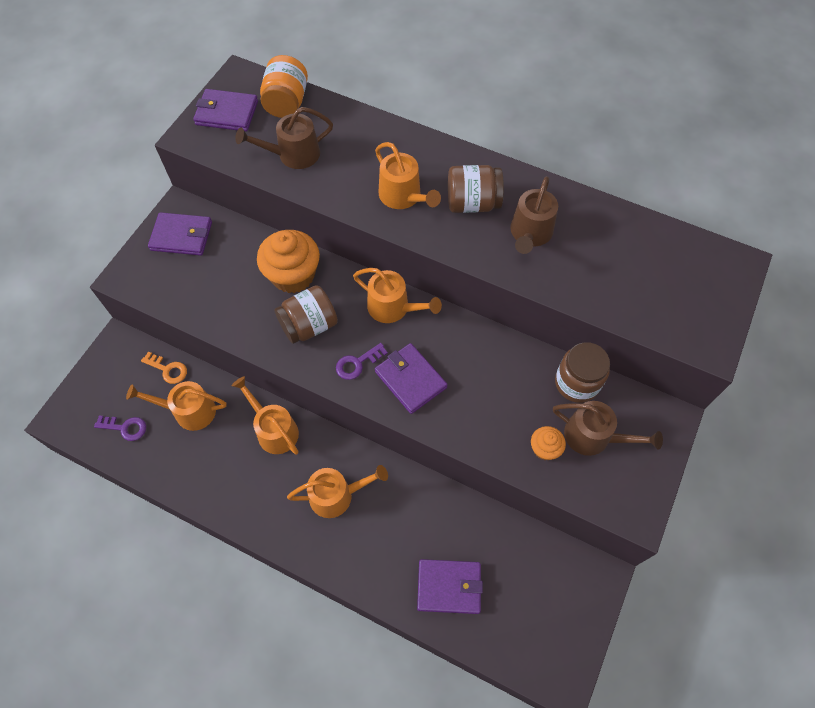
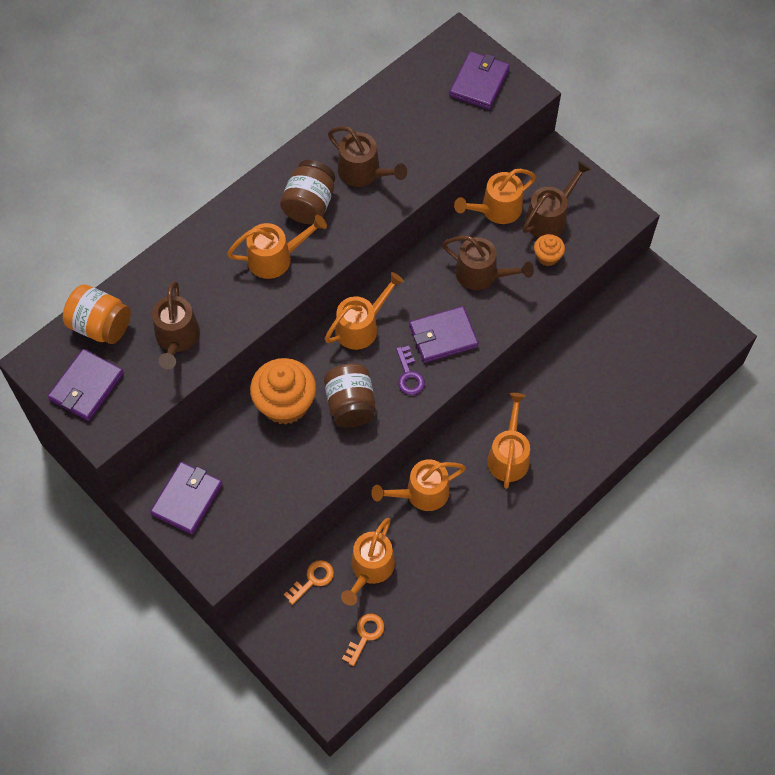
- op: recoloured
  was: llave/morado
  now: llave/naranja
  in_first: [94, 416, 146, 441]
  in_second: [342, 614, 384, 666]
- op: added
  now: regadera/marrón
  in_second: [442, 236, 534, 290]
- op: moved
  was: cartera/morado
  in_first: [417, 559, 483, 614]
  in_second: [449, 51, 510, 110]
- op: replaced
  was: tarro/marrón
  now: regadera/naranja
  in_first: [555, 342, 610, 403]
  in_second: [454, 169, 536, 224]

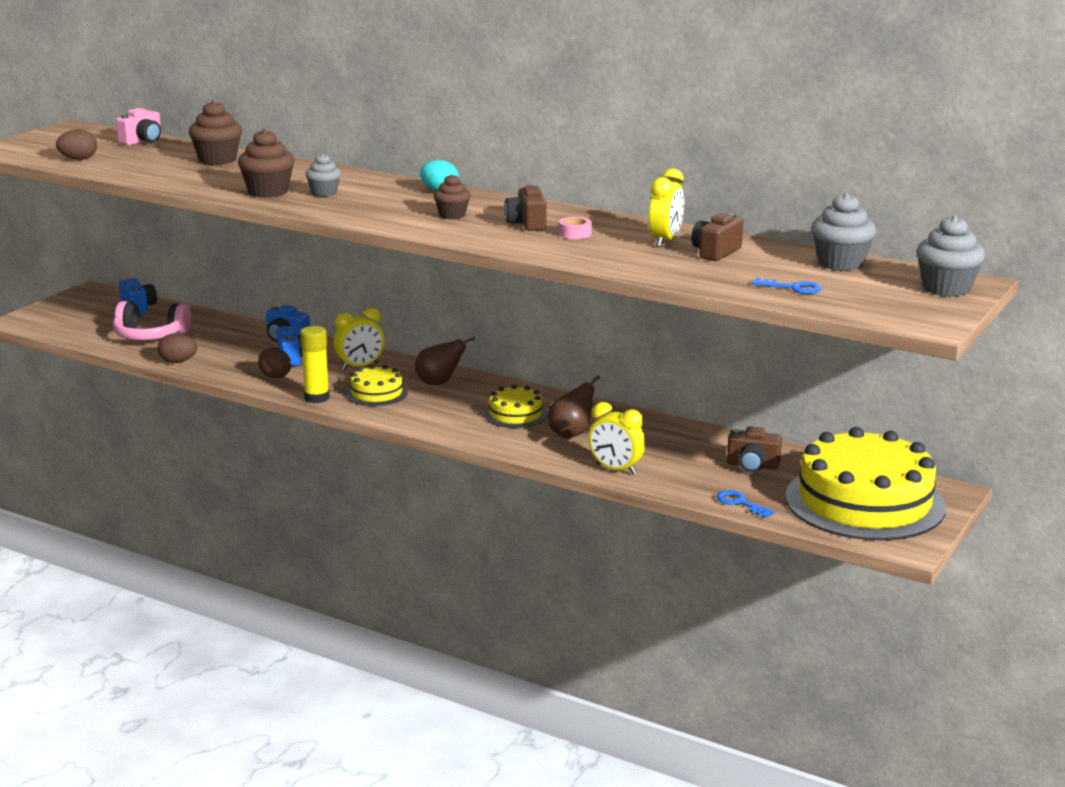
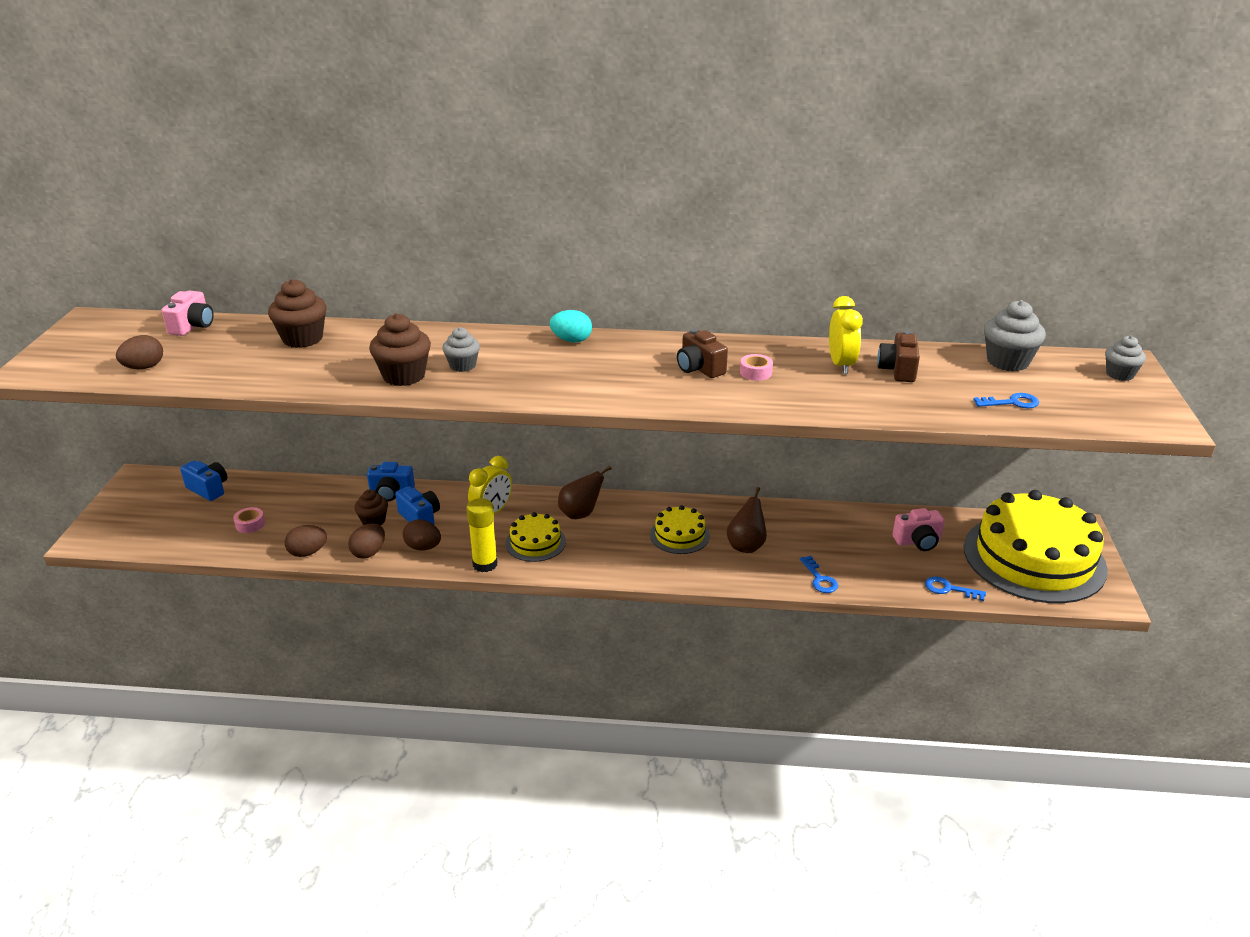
- op: replaced
  was: auriculares/rosa
  now: cinta adhesiva/rosa
  in_first: [113, 301, 191, 340]
  in_second: [233, 507, 265, 533]
- op: added
  now: huevo/marrón
  in_second: [348, 523, 385, 559]
- op: moved
  was: magdalena/marrón
  in_first: [434, 174, 471, 219]
  in_second: [354, 490, 388, 526]
- op: replaced
  was: despertador/amarillo
  now: llave/azul
  in_first: [588, 402, 645, 475]
  in_second: [800, 556, 838, 593]
- op: recoloured
  was: cámara/marrón
  now: cámara/rosa
  in_first: [727, 426, 782, 473]
  in_second: [892, 508, 945, 551]
- op: resized
  was: magdalena/gris
  in_first: [916, 215, 985, 297]
  in_second: [1105, 336, 1146, 381]
  ratio: 0.63

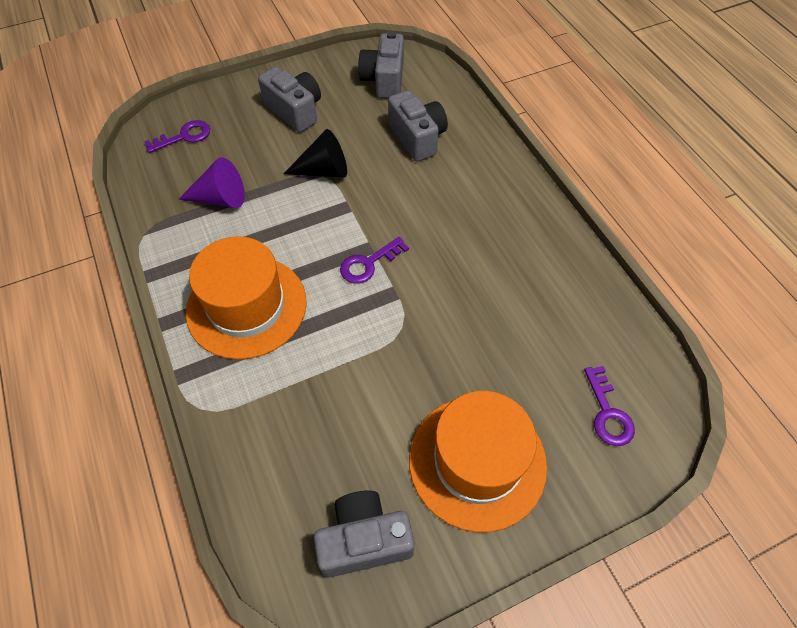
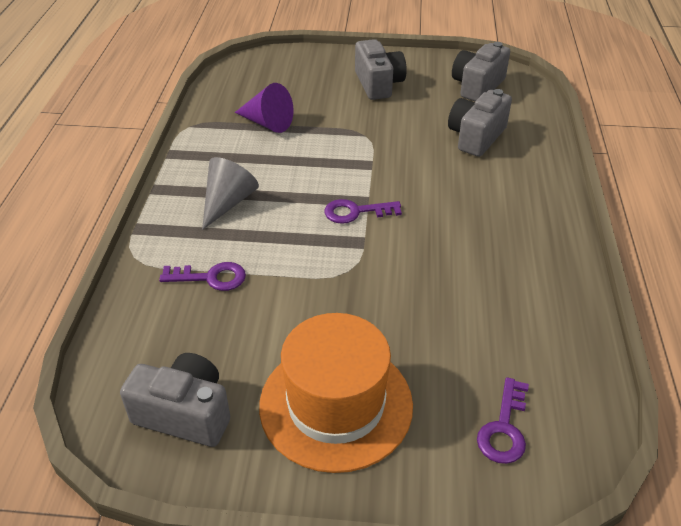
- op: moved
  was: llave/morado
  in_first: [144, 120, 210, 153]
  in_second: [159, 262, 246, 291]
- op: replaced
  was: sombrero/naranja
  now: cono/gris
  in_first: [186, 236, 306, 360]
  in_second: [202, 157, 259, 230]
- op: turned
  was: cámara/gris
  in_first: [388, 90, 448, 161]
  in_second: [448, 89, 512, 157]
  clockwise: -150
- op: removed
  was: cono/negro
  in_first: [284, 129, 347, 177]

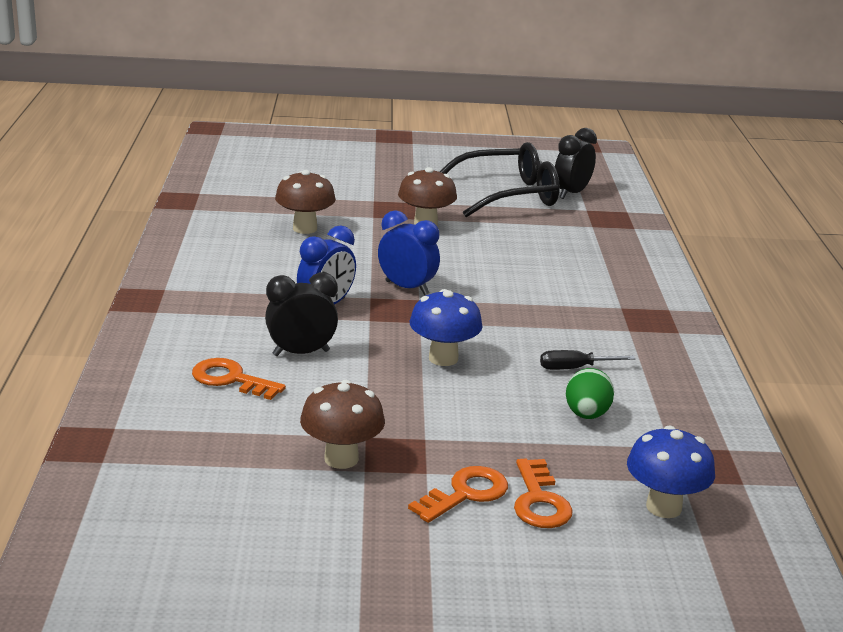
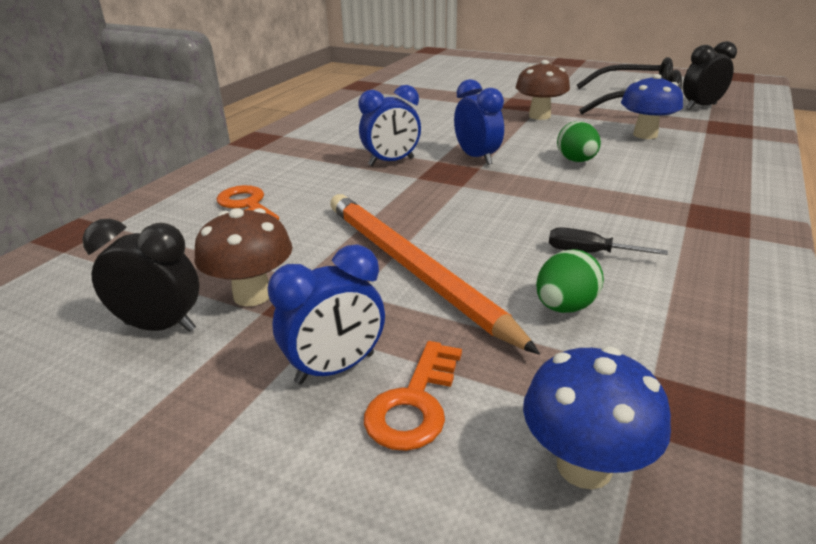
- op: moved
  was: despertador/negro
  in_first: [265, 272, 338, 356]
  in_second: [82, 218, 199, 332]
- op: replaced
  was: llave/naranja
  now: despertador/azul
  in_first: [408, 466, 508, 523]
  in_second: [268, 244, 385, 384]
- op: added
  now: lápiz/naranja
  in_second: [330, 194, 540, 355]
- op: added
  now: huevo/verde
  in_second: [557, 121, 601, 162]
- op: moved
  was: seta/azul
  in_first: [410, 289, 483, 366]
  in_second: [621, 74, 683, 139]
- op: removed
  was: seta/marrón
  in_first: [275, 170, 336, 234]

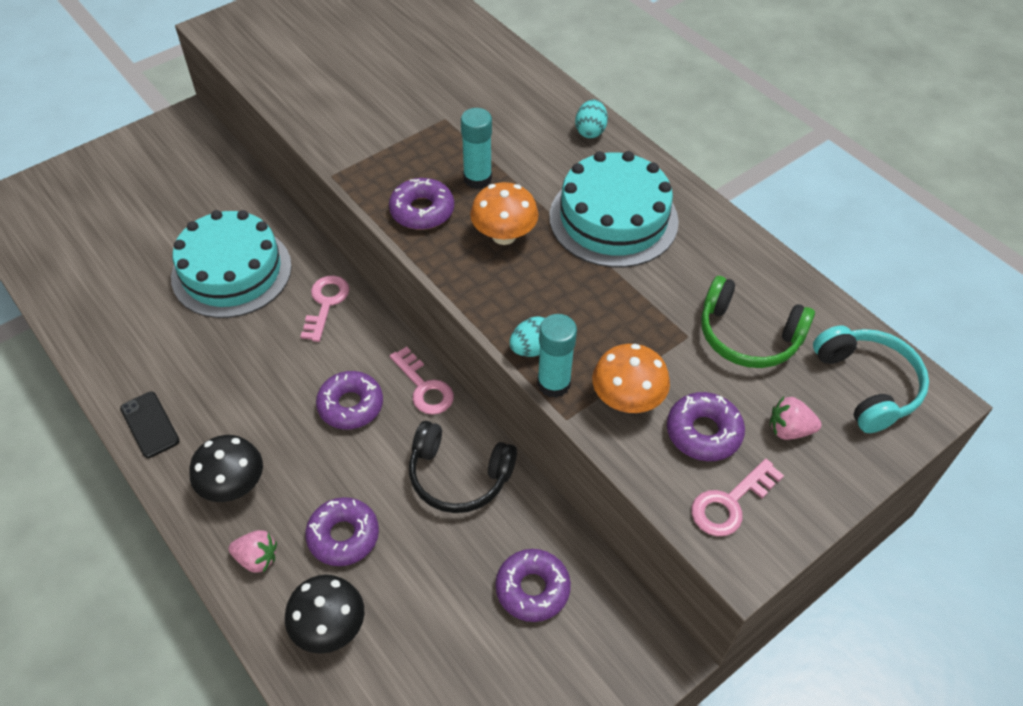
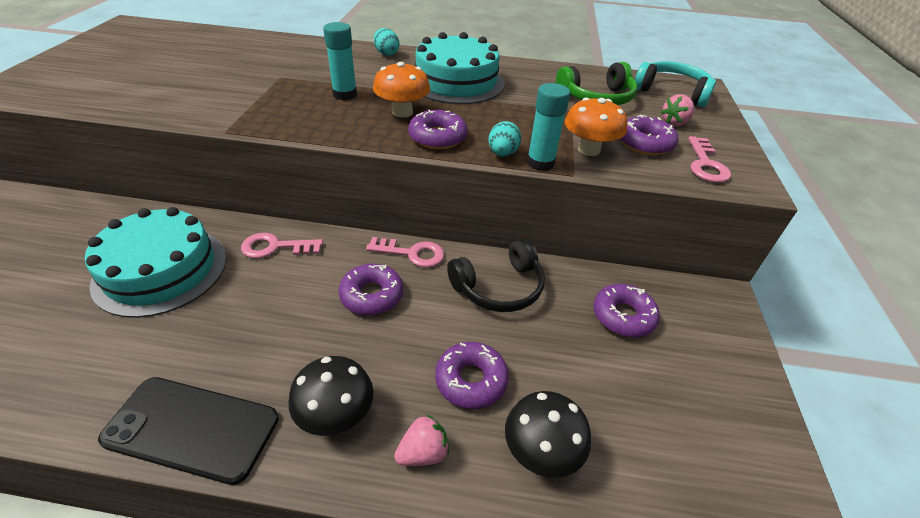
- op: resized
  was: móvil/negro
  in_first: [120, 391, 180, 458]
  in_second: [98, 377, 279, 485]
  ratio: 1.76
- op: turned
  was: llave/rosa
  in_first: [300, 275, 350, 342]
  in_second: [241, 233, 323, 258]
  clockwise: -60
- op: moved
  was: rosquilla/morado
  in_first: [389, 178, 454, 230]
  in_second: [408, 110, 468, 149]

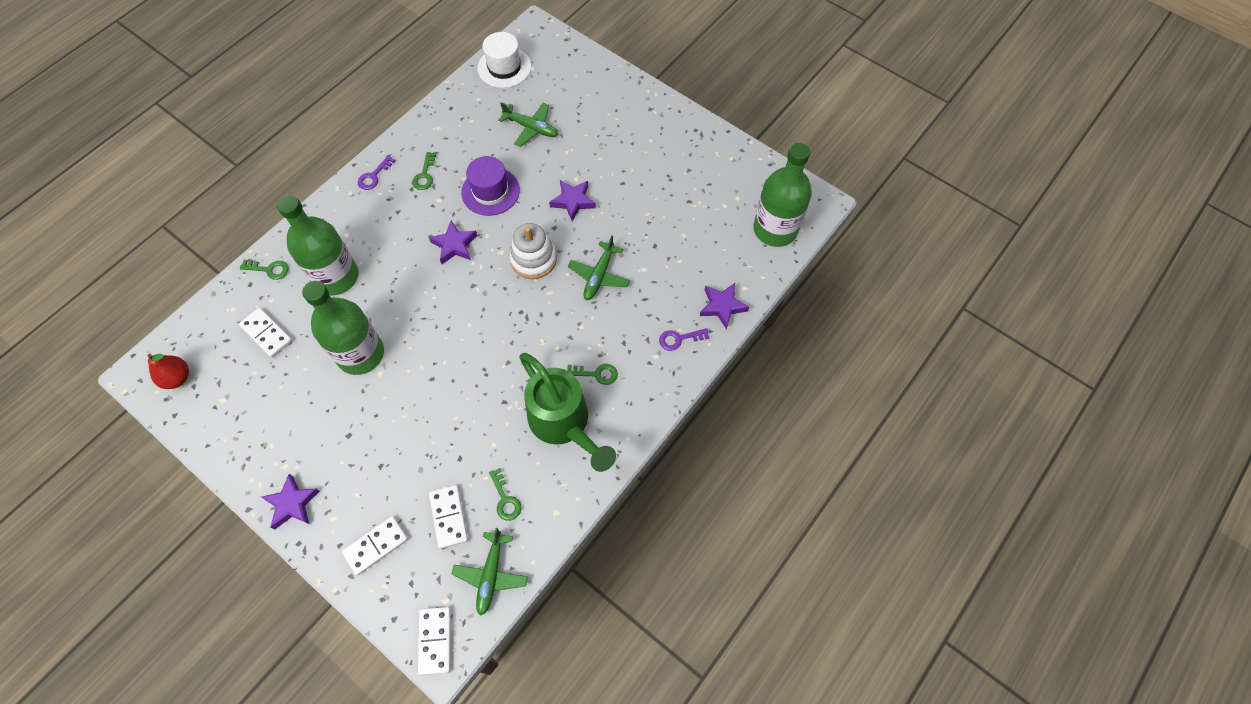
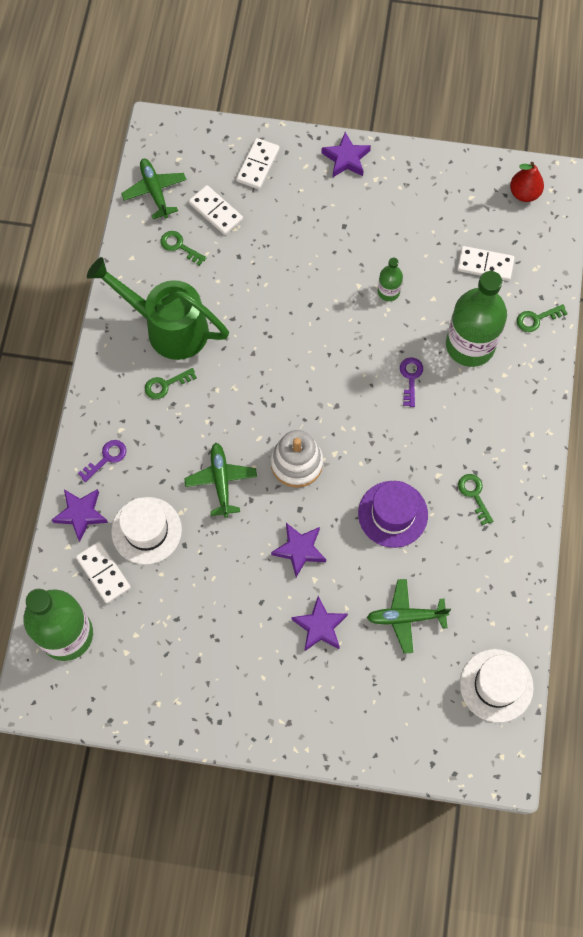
- op: moved
  was: ficha de dominó/blanco
  in_first: [418, 607, 451, 675]
  in_second: [76, 541, 131, 604]
- op: added
  now: sombrero/blanco
  in_second: [111, 497, 182, 565]
- op: moved
  was: estrella/morado
  in_first: [429, 221, 478, 264]
  in_second: [291, 596, 348, 652]
- op: resized
  was: botella/verde
  in_first: [302, 281, 384, 375]
  in_second: [378, 258, 403, 301]
  ratio: 0.46
- op: moved
  was: llave/morado
  in_first: [358, 155, 395, 190]
  in_second: [400, 357, 423, 407]

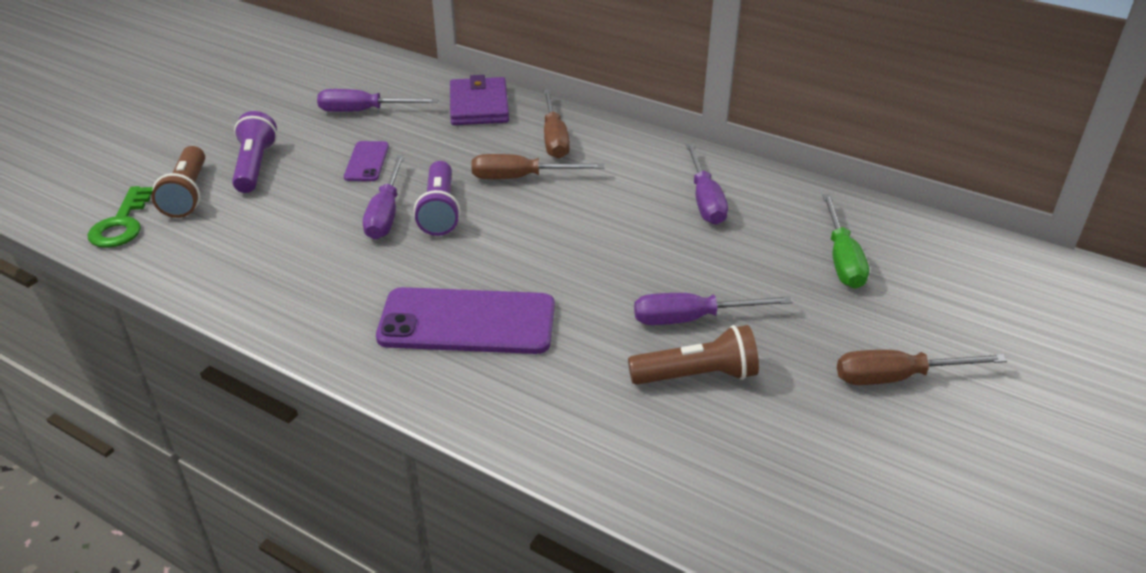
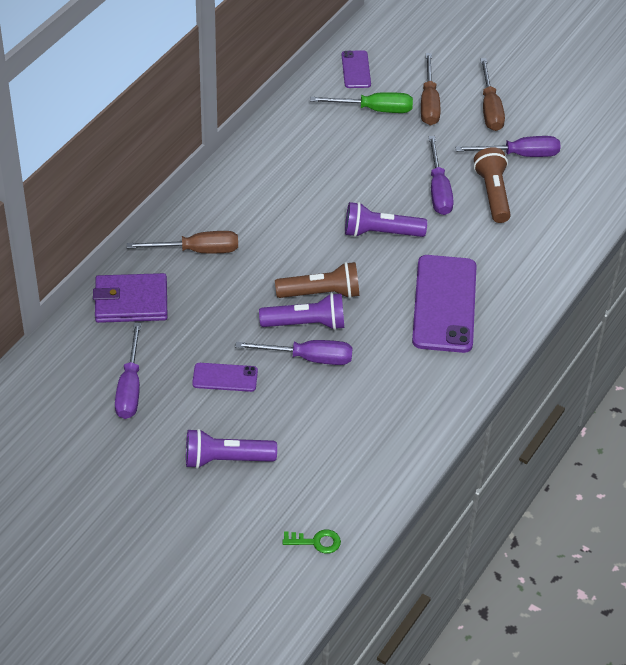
- op: moved
  was: lámpara de mano/marrón
  in_first: [152, 146, 205, 218]
  in_second: [275, 262, 359, 298]
- op: resized
  was: llave/verde
  in_first: [88, 186, 153, 248]
  in_second: [282, 530, 341, 554]
  ratio: 0.63
- op: added
  now: móvil/morado
  in_second: [342, 50, 371, 88]
- op: added
  now: lámpara de mano/morado
  in_second: [345, 202, 427, 237]
- op: moved
  was: destornillador/marrón
  in_first: [471, 154, 604, 179]
  in_second: [421, 53, 441, 126]
- op: moved
  was: destornillador/morado
  in_first: [686, 143, 728, 225]
  in_second: [455, 136, 561, 157]

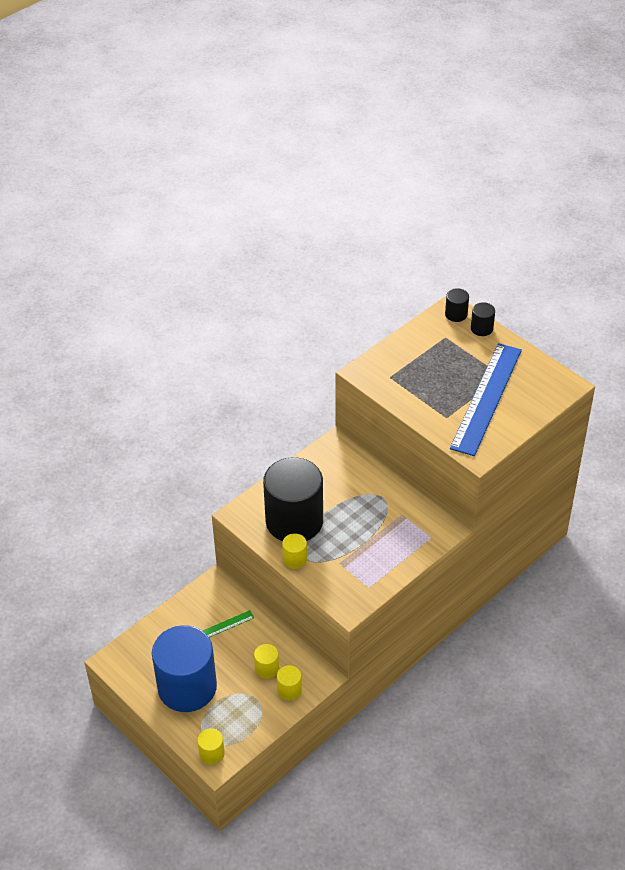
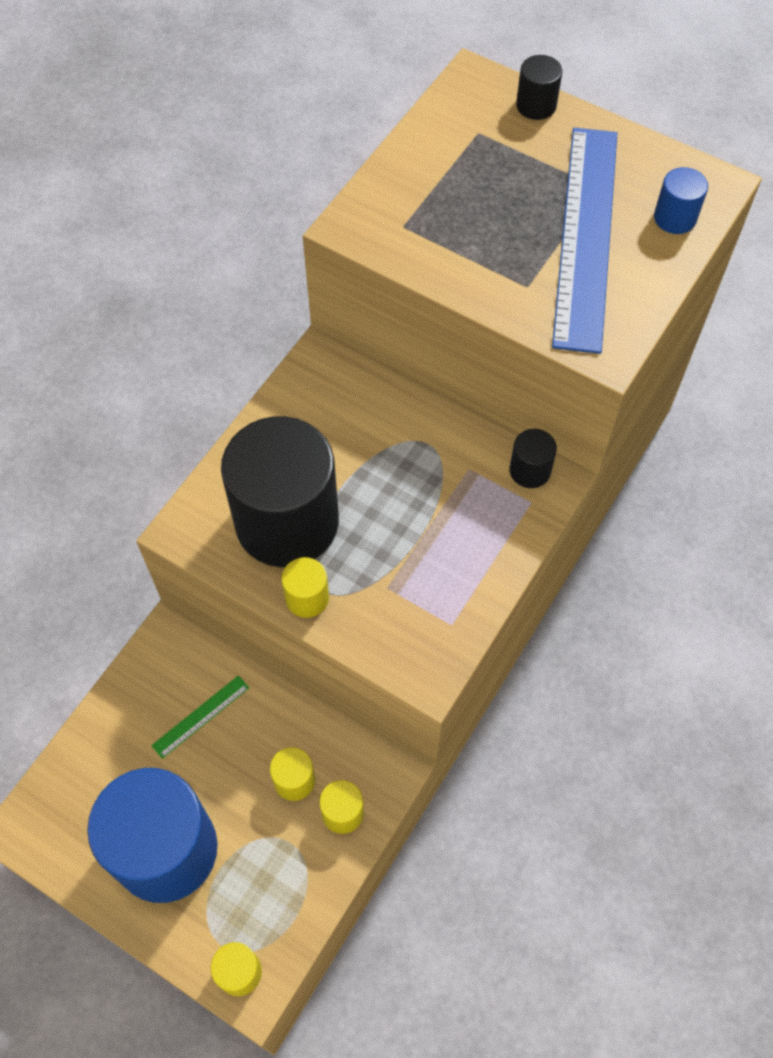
- op: moved
  was: cilindro/negro
  in_first: [445, 288, 469, 322]
  in_second: [510, 429, 557, 488]
- op: added
  now: cilindro/azul
  in_second: [654, 167, 708, 234]

